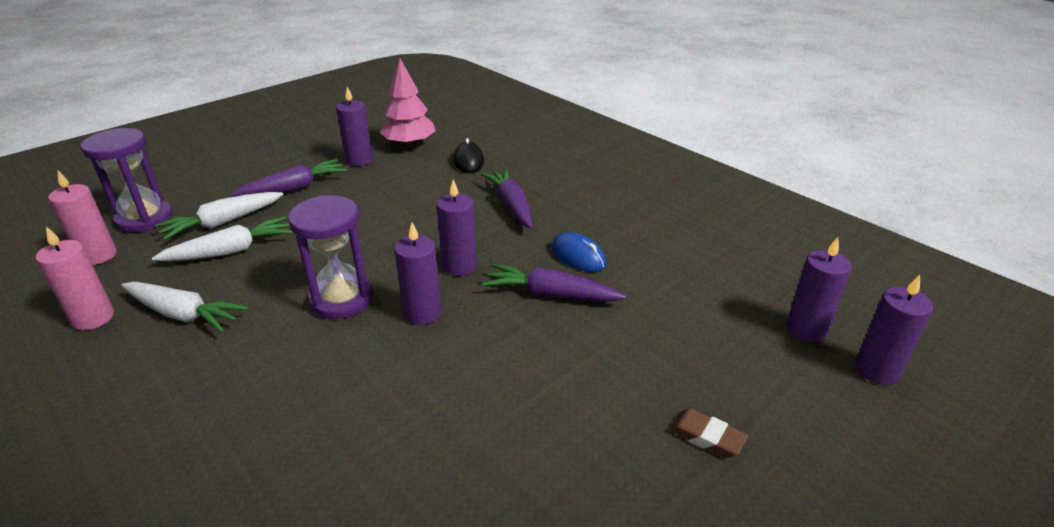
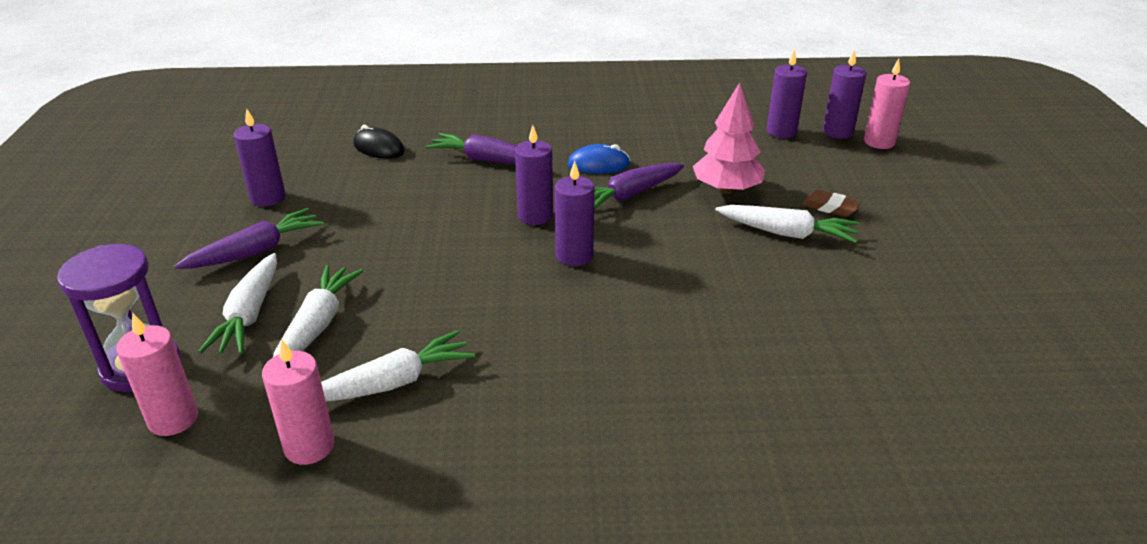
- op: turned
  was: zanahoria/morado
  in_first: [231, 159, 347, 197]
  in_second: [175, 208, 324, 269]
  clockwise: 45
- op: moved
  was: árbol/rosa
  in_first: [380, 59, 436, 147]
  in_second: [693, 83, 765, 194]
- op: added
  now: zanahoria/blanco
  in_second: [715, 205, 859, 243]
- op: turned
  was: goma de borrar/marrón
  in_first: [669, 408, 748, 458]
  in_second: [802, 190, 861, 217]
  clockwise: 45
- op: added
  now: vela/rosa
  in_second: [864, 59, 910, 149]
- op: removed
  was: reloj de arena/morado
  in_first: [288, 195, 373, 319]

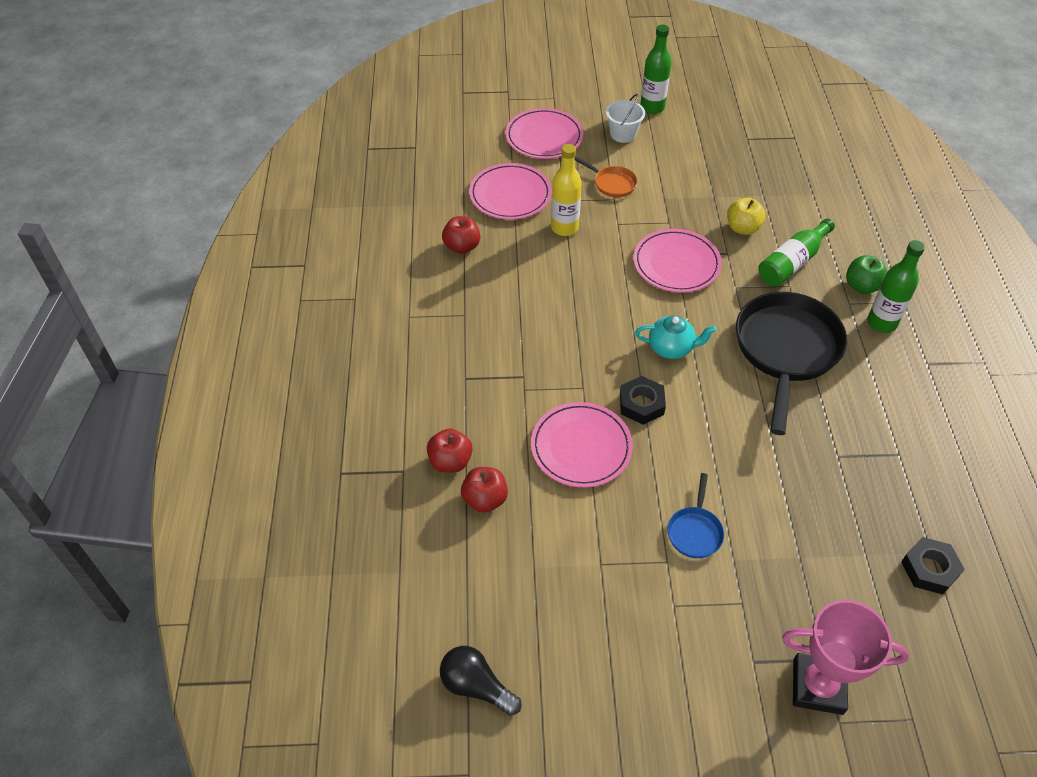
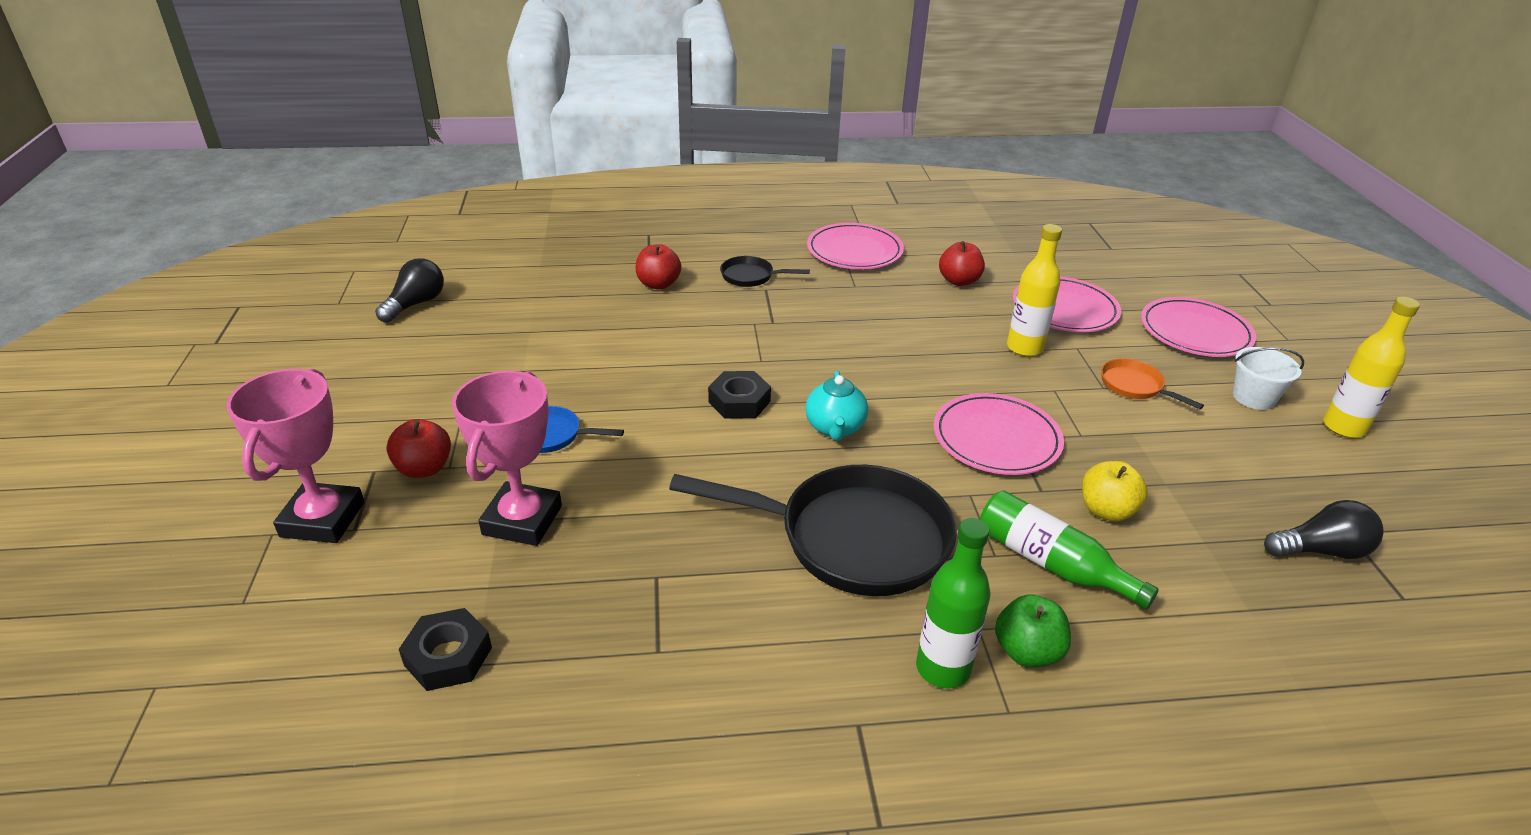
- op: moved
  was: manzana/rojo
  in_first: [461, 467, 508, 513]
  in_second: [386, 419, 451, 478]
- op: added
  now: trofeo/rosa
  in_second: [452, 371, 562, 546]
- op: added
  now: sartén/negro
  in_second: [720, 256, 810, 287]
- op: moved
  was: plato/rosa
  in_first: [531, 402, 633, 488]
  in_second: [807, 223, 904, 269]
- op: turned
  was: sartén/naranja
  in_first: [575, 156, 637, 197]
  in_second: [1101, 358, 1204, 409]
  clockwise: 105
- op: added
  now: bombilla/negro
  in_second: [1264, 500, 1384, 559]
- op: recoloured
  was: botella/verde
  now: botella/amarillo
  in_first: [640, 25, 671, 114]
  in_second: [1323, 297, 1420, 438]

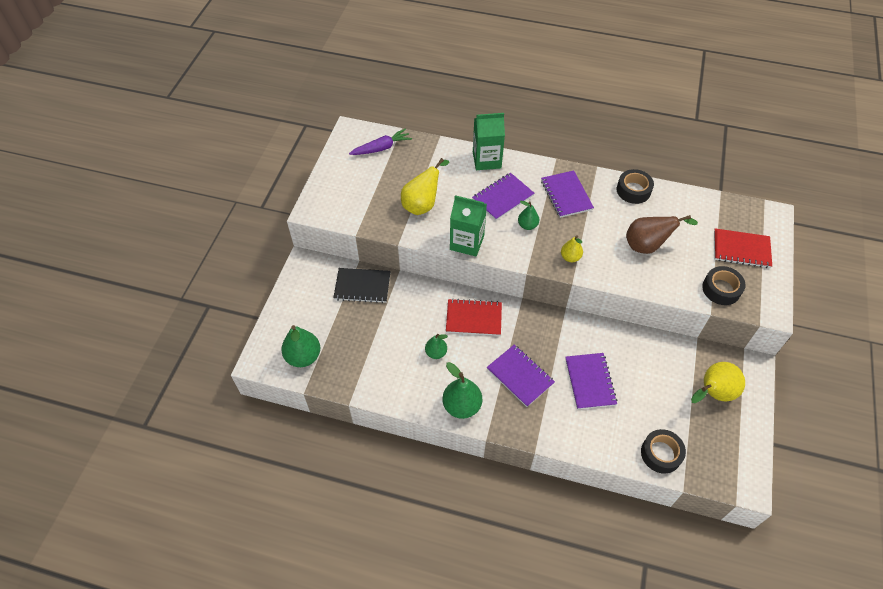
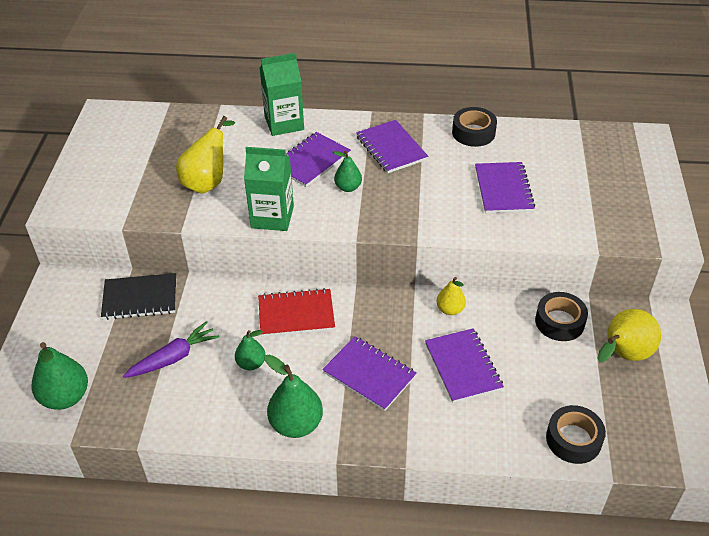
- op: moved
  was: zanahoria/morado
  in_first: [349, 128, 412, 155]
  in_second: [123, 321, 219, 378]
- op: moved
  was: pera/amarillo
  in_first: [561, 235, 583, 262]
  in_second: [437, 277, 466, 315]
- op: replaced
  was: pera/marrón
  now: cuaderno/morado
  in_first: [626, 215, 698, 254]
  in_second: [475, 162, 535, 213]
- op: moved
  was: cinta adhesiva/negro
  in_first: [702, 266, 746, 305]
  in_second: [535, 292, 588, 341]
- op: removed
  was: cuaderno/rojo
  in_first: [714, 228, 772, 268]

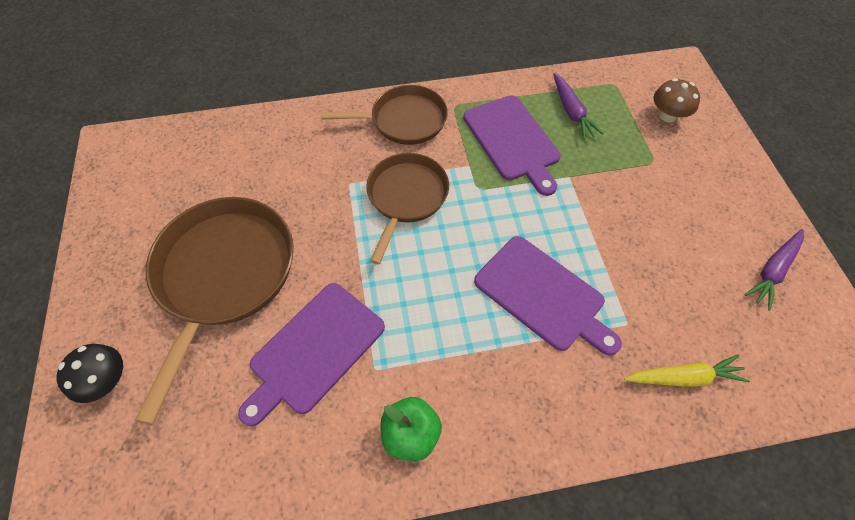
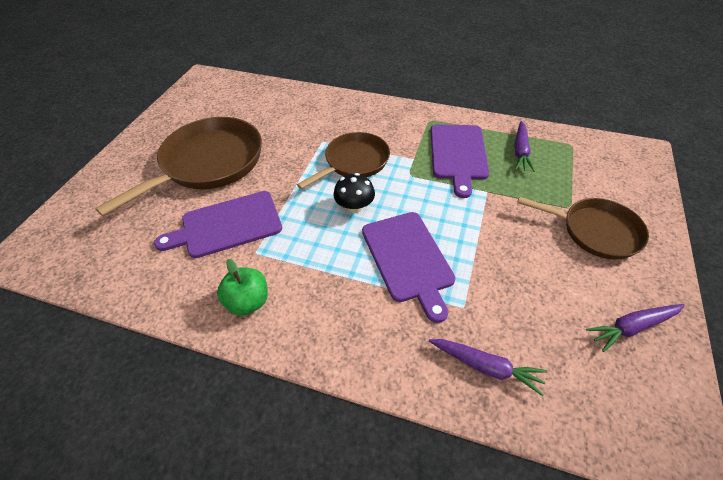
- op: moved
  was: seta/negro
  in_first: [57, 344, 123, 403]
  in_second: [334, 173, 375, 213]
- op: recoloured
  was: zanahoria/amarillo
  now: zanahoria/morado
  in_first: [624, 355, 750, 387]
  in_second: [429, 339, 547, 396]
- op: moved
  was: sartén/marrón
  in_first: [321, 85, 448, 145]
  in_second: [517, 197, 649, 260]
- op: removed
  was: seta/marrón
  in_first: [653, 78, 700, 122]

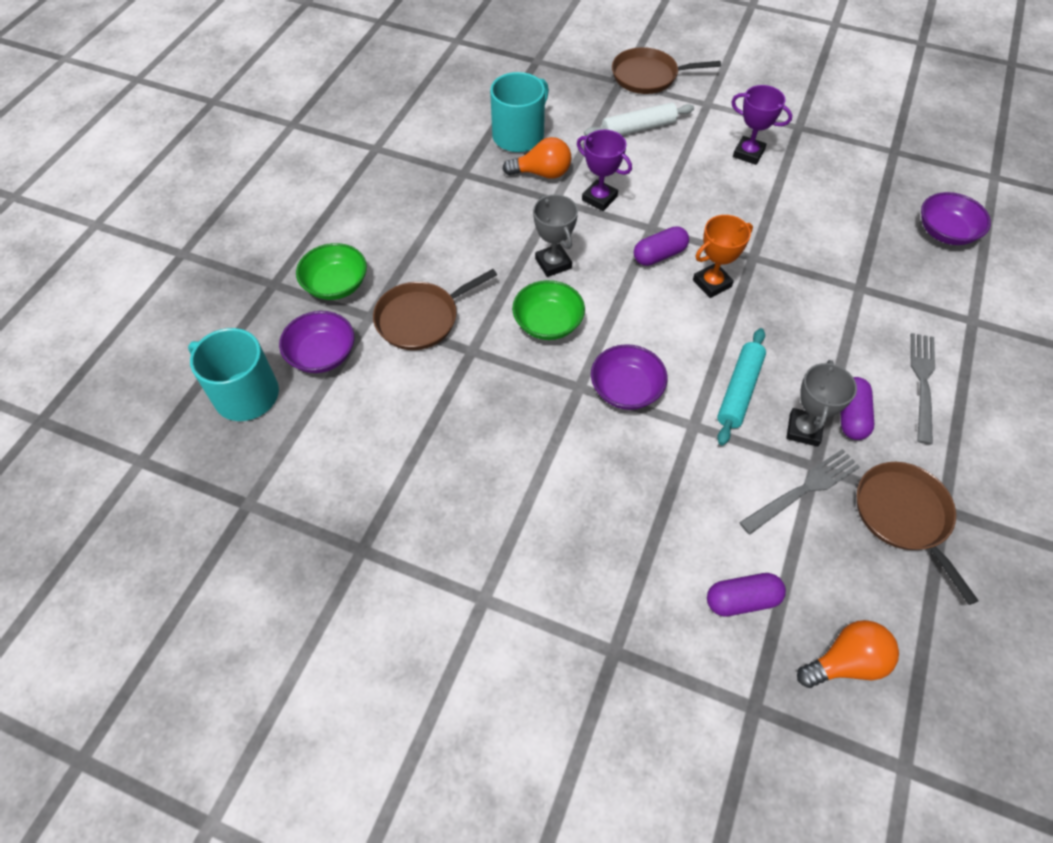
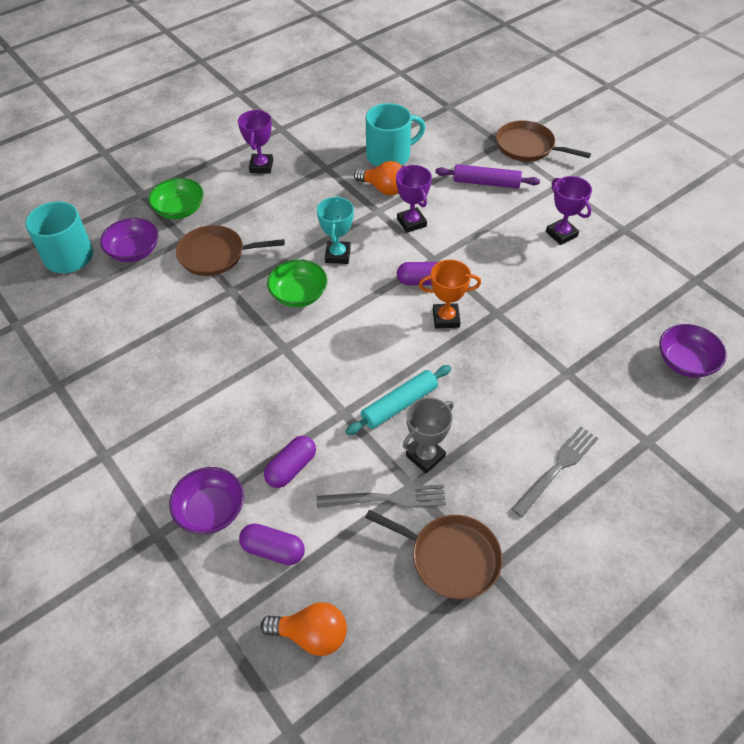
- op: moved
  was: cuenco/morado
  in_first: [591, 344, 667, 410]
  in_second: [169, 467, 244, 534]
- op: added
  now: trofeo/morado
  in_second: [238, 110, 273, 174]
- op: moved
  was: cápsula/morado
  in_first: [841, 377, 874, 440]
  in_second: [264, 436, 316, 488]
- op: recoloured
  was: trofeo/gris
  now: trofeo/turquesa
  in_first: [533, 194, 578, 277]
  in_second: [317, 196, 354, 264]
- op: turned
  was: sartén/marrón
  in_first: [857, 462, 979, 605]
  in_second: [365, 510, 503, 599]
  clockwise: 105
- op: recoloured
  was: rodillo/blanco
  now: rodillo/morado
  in_first: [584, 102, 694, 136]
  in_second: [435, 164, 540, 188]

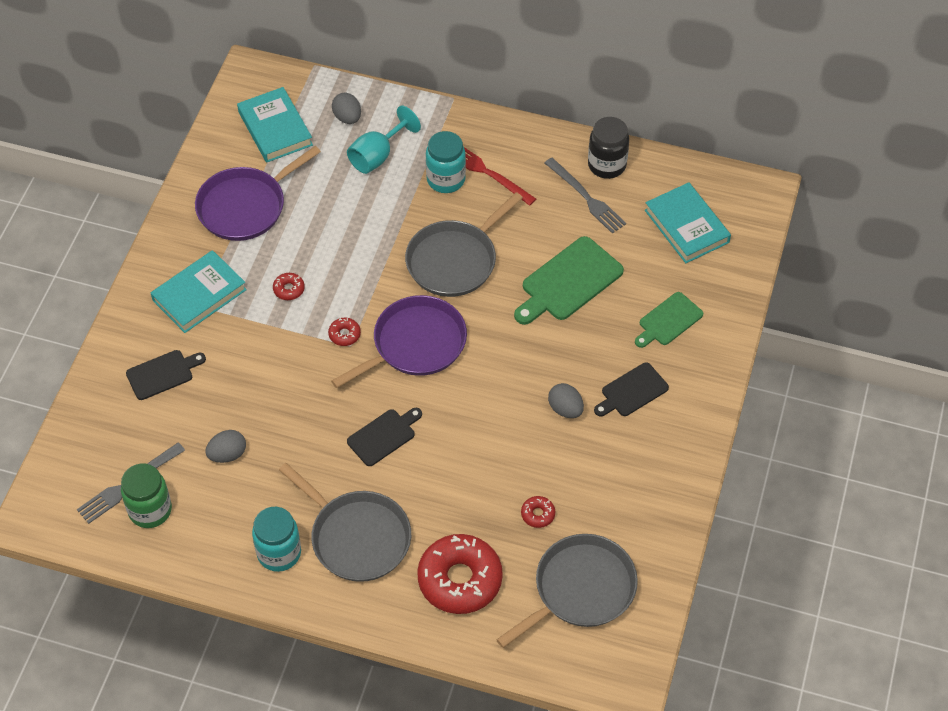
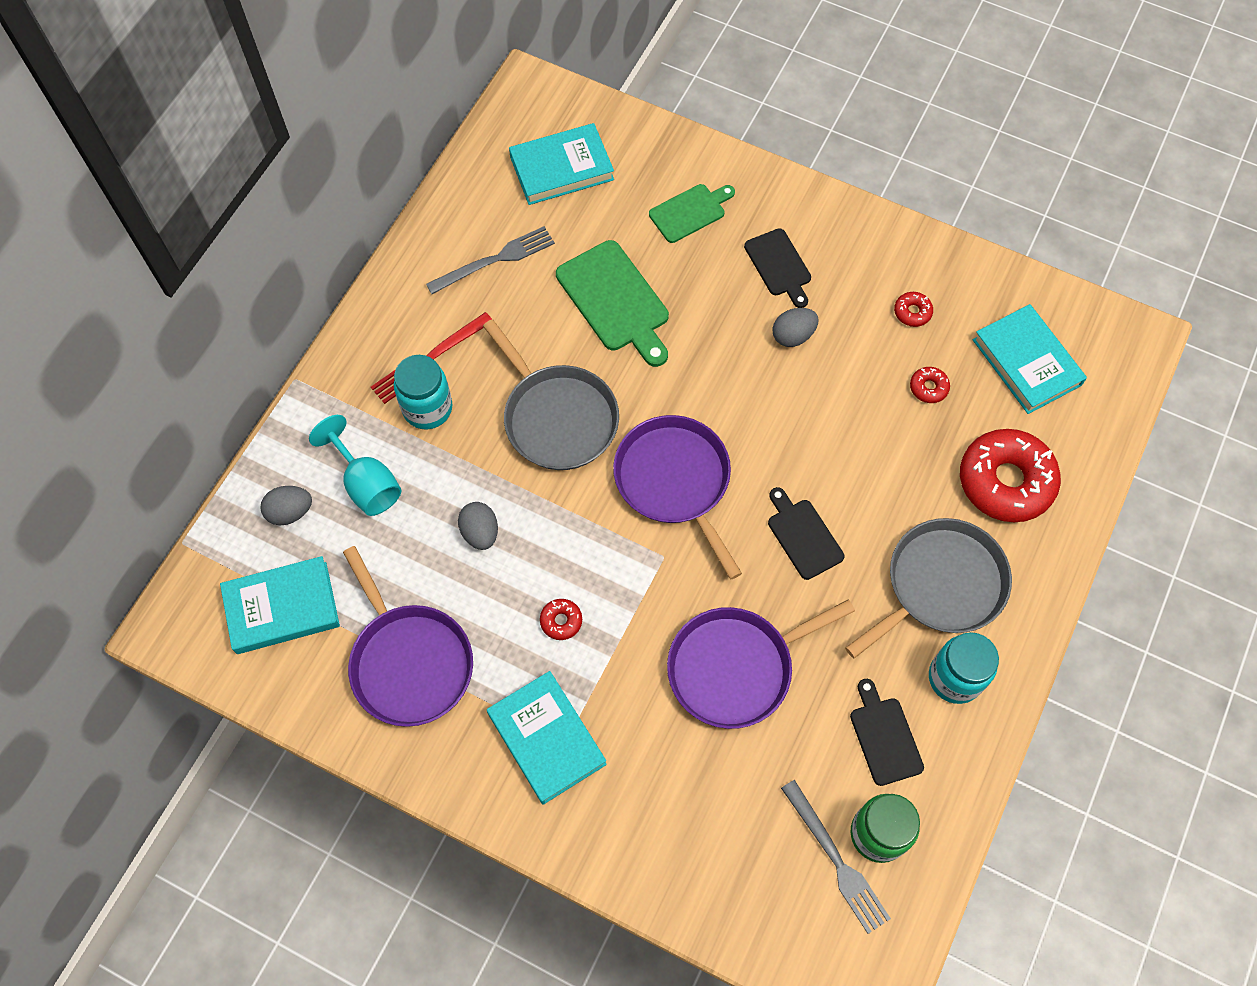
- op: moved
  was: huevo/gris
  in_first: [205, 430, 246, 463]
  in_second: [458, 502, 498, 550]
- op: turned
  was: tabla de cortar/verde
  in_first: [635, 292, 703, 348]
  in_second: [649, 184, 735, 243]
  clockwise: -90
- op: added
  now: sartén/morado
  in_second: [667, 600, 855, 729]
- op: moved
  was: tabla de cortar/negro
  in_first: [126, 350, 206, 400]
  in_second: [850, 679, 924, 786]
- op: moved
  was: rosquilla/rojo
  in_first: [328, 318, 361, 346]
  in_second: [894, 292, 933, 327]
- op: replaced
  was: sartén/gris
  now: libro/turquesa
  in_first: [496, 534, 638, 648]
  in_second: [973, 304, 1087, 414]
- op: removed
  was: tarro/negro
  in_first: [588, 117, 629, 179]

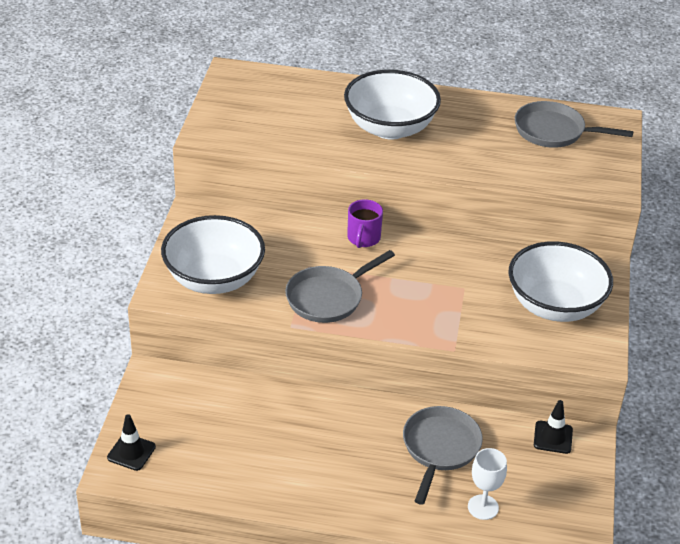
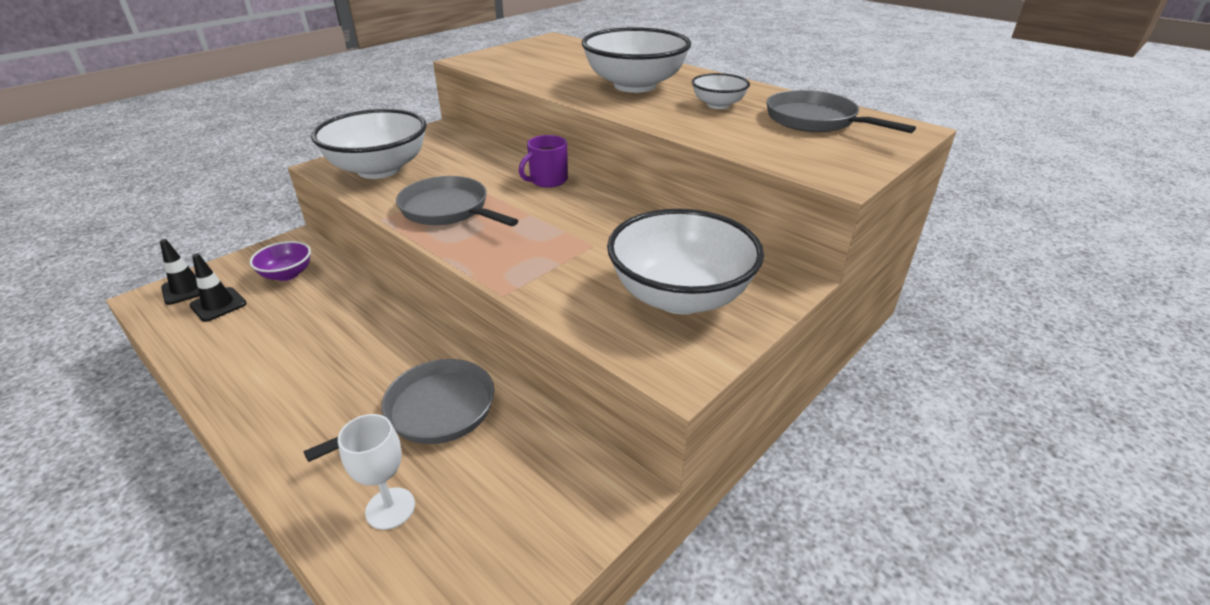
- op: moved
  was: cono de tráfico/negro
  in_first: [534, 400, 573, 454]
  in_second: [189, 254, 247, 322]
- op: added
  now: cuenco/morado
  in_second: [249, 241, 311, 281]
- op: turned
  was: sartén/gris
  in_first: [285, 250, 395, 323]
  in_second: [396, 176, 518, 226]
  clockwise: 45
- op: added
  now: cuenco/blanco
  in_second: [692, 73, 750, 109]

